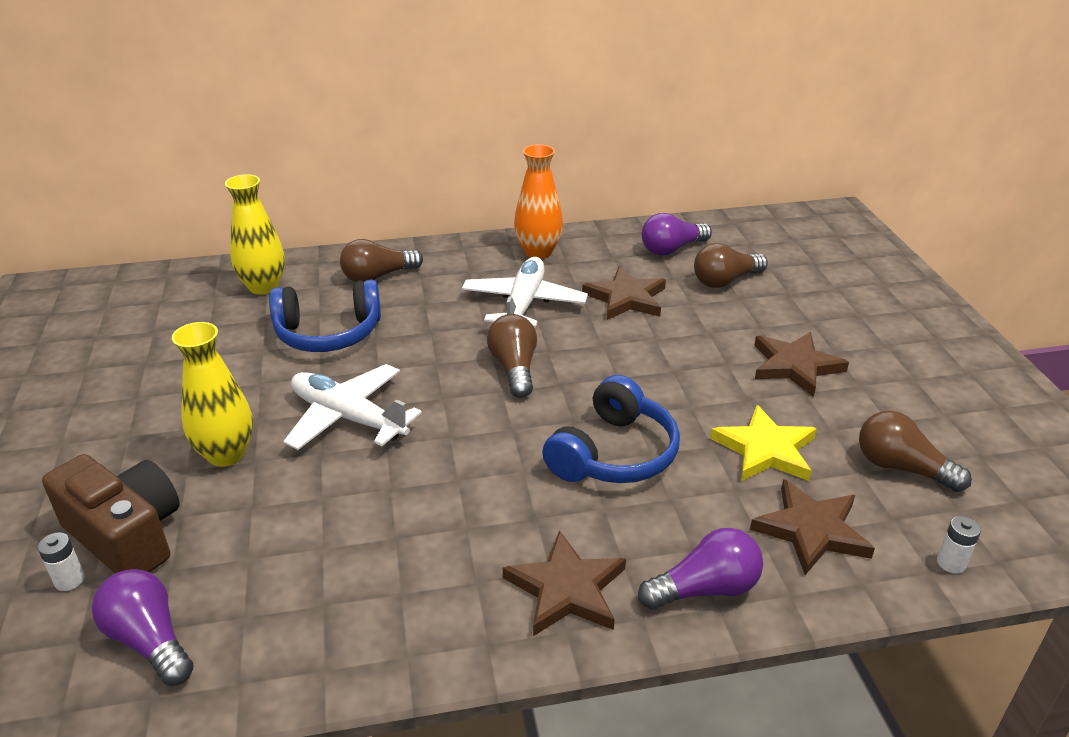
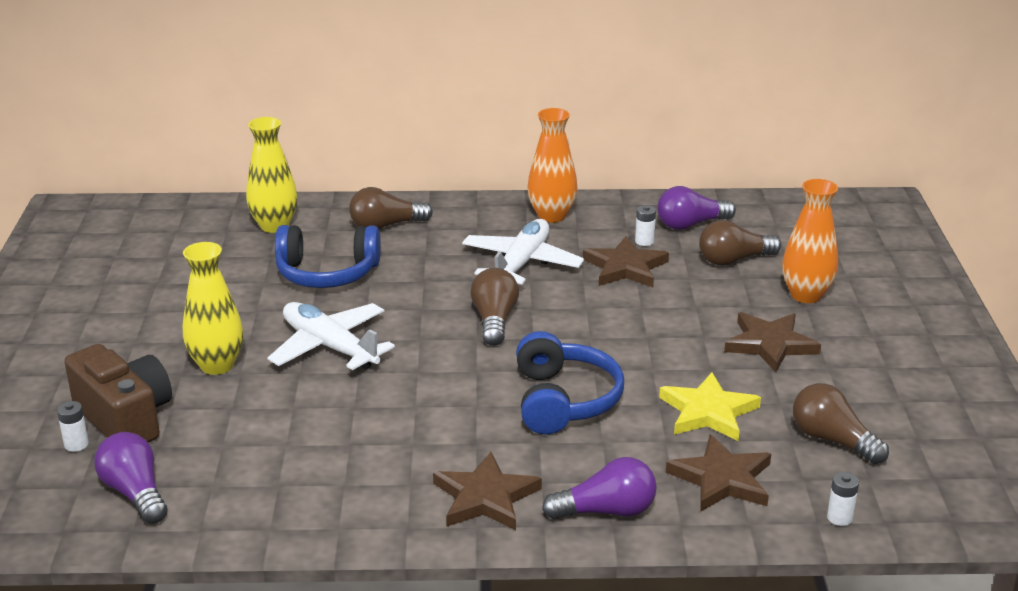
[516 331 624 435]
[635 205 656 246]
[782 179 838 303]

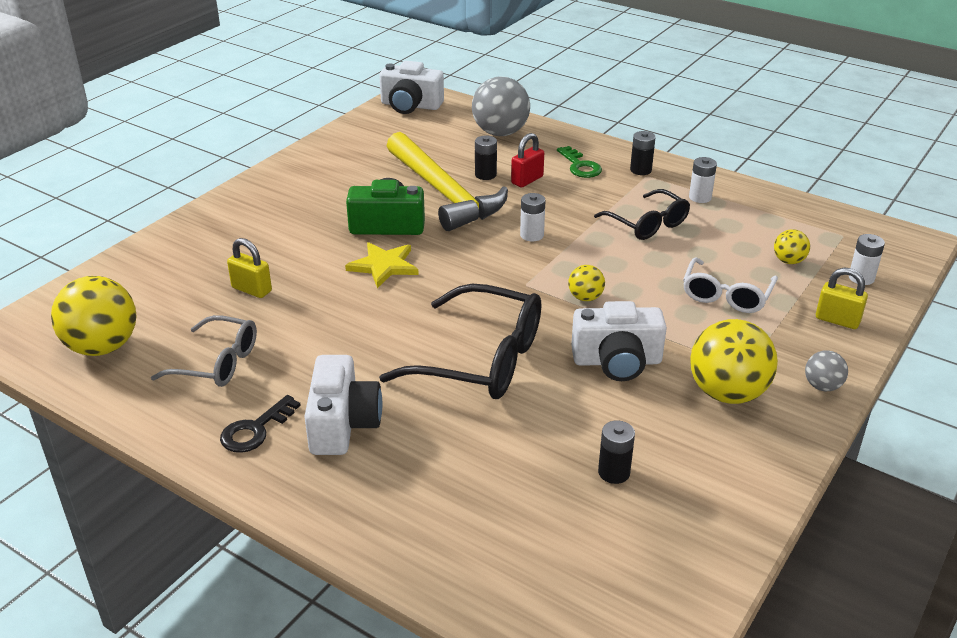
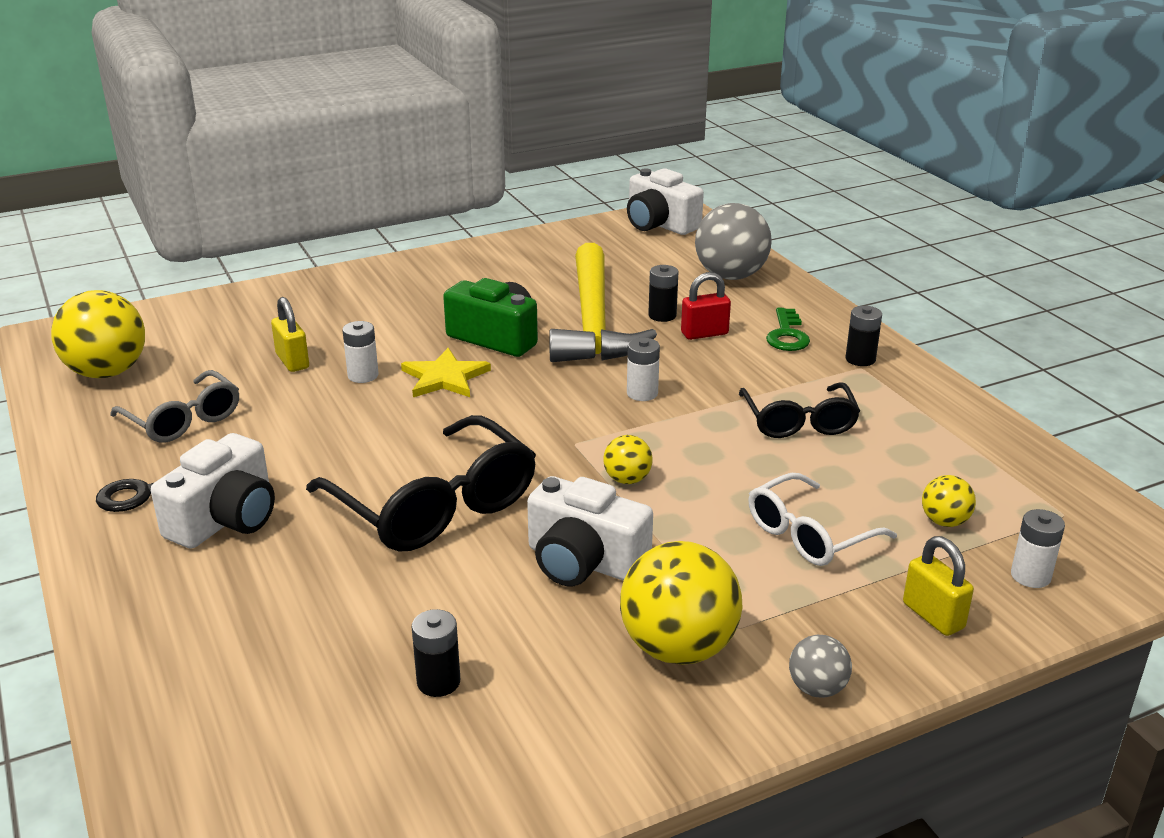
[342 321 379 383]

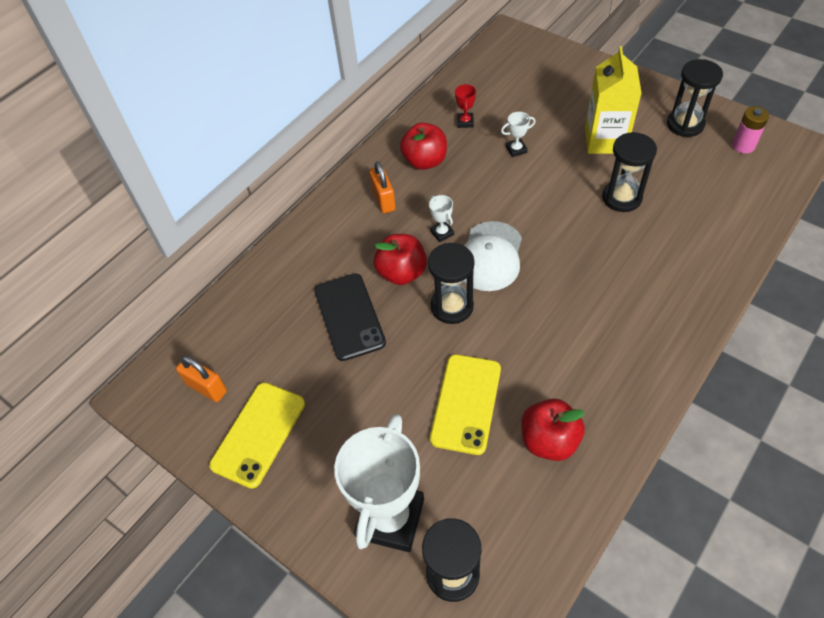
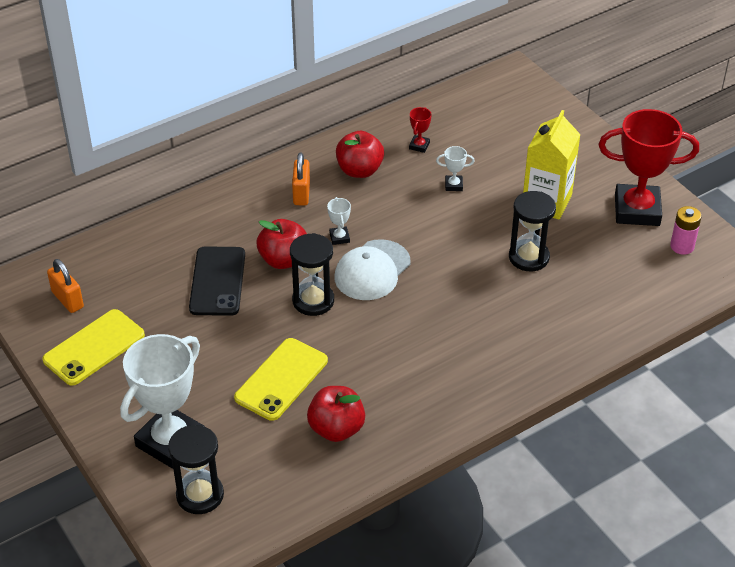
[599 109 699 226]

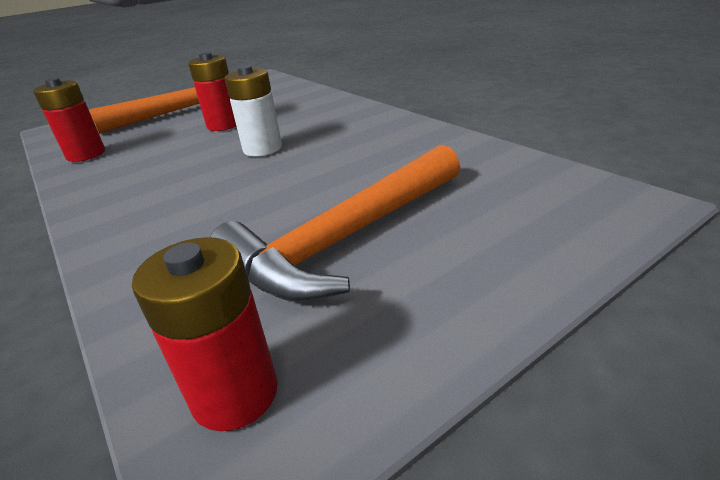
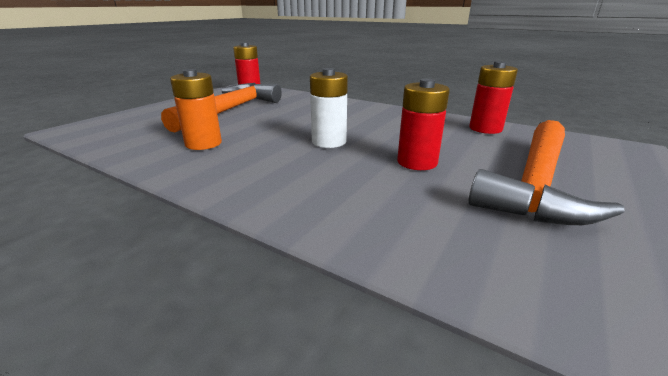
[170 69 222 150]

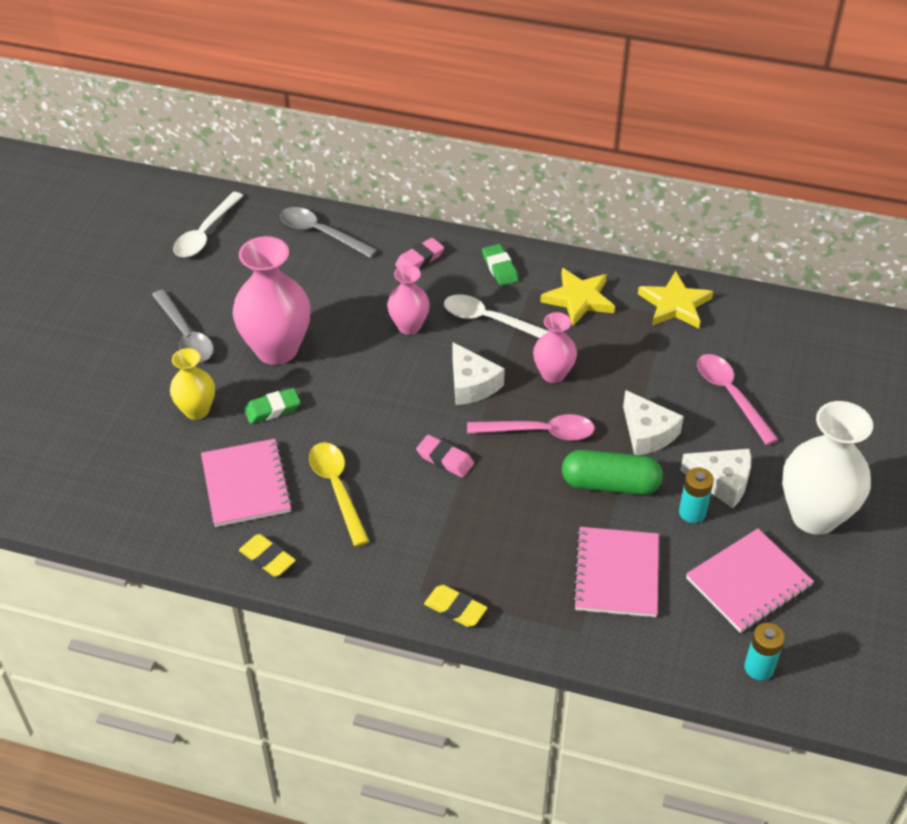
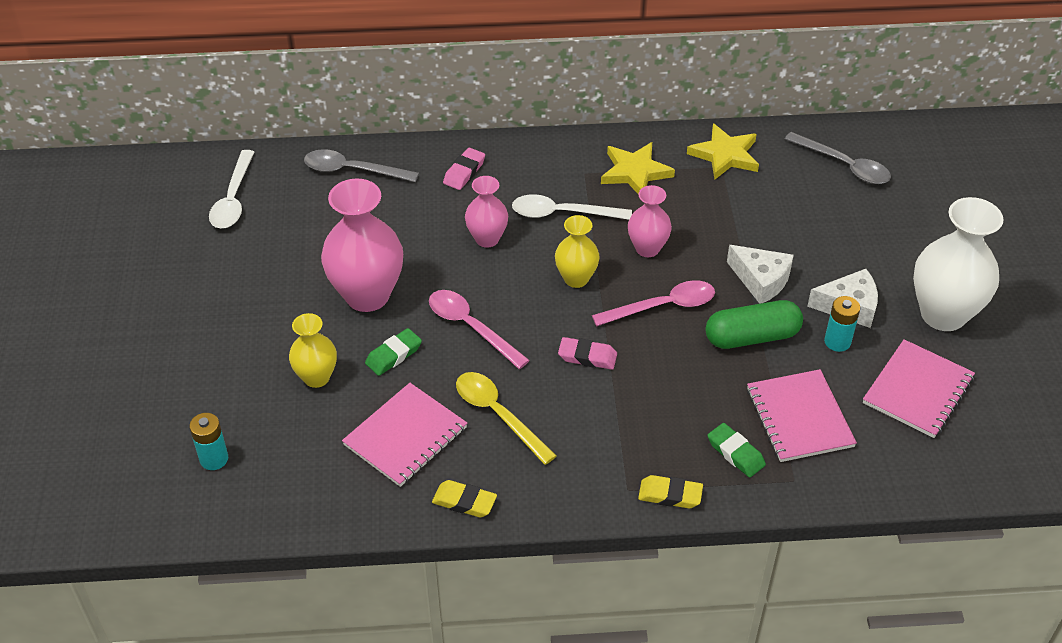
[189 413 228 470]
[342 383 467 487]
[429 290 530 369]
[555 215 600 288]
[708 423 766 477]
[785 132 891 184]

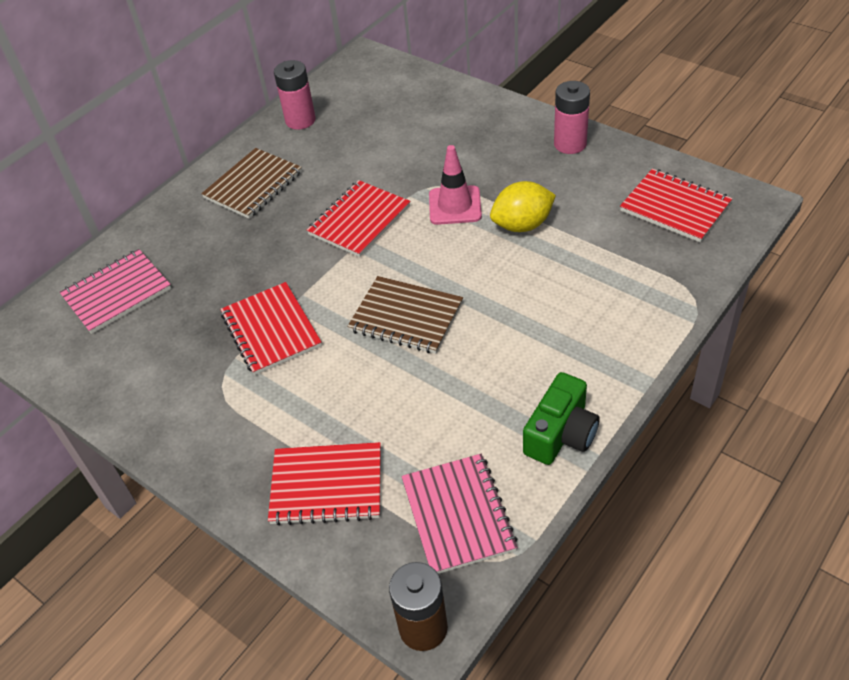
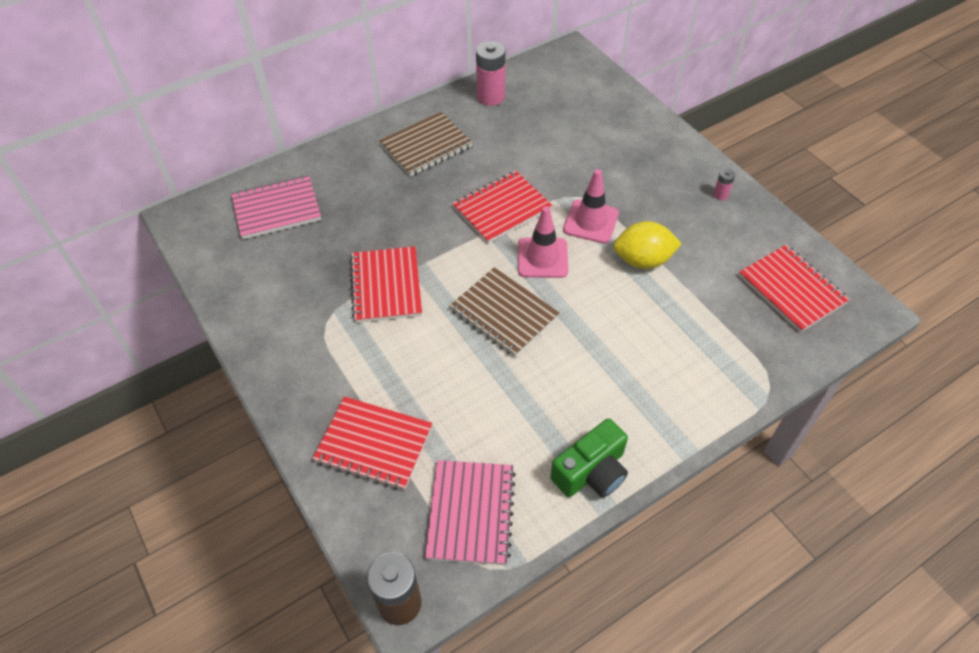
[518 206 568 278]
[713 169 735 200]

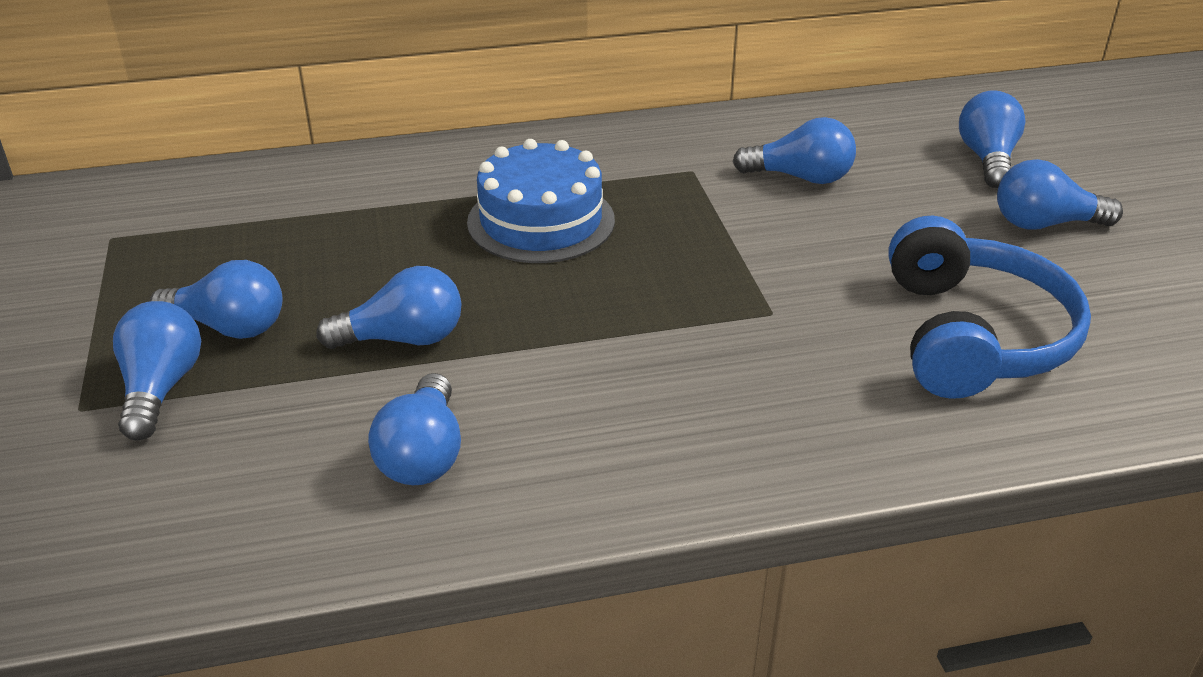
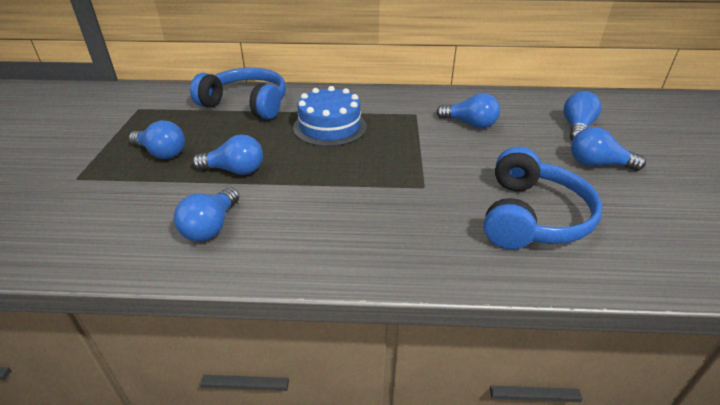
[190 68 286 120]
[113 301 201 441] (first image)

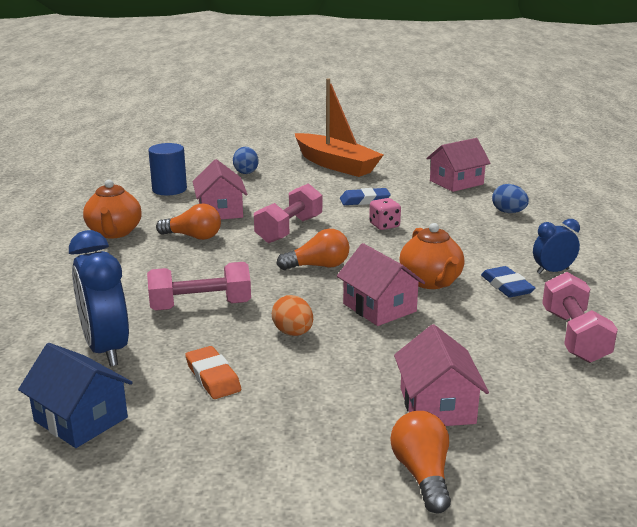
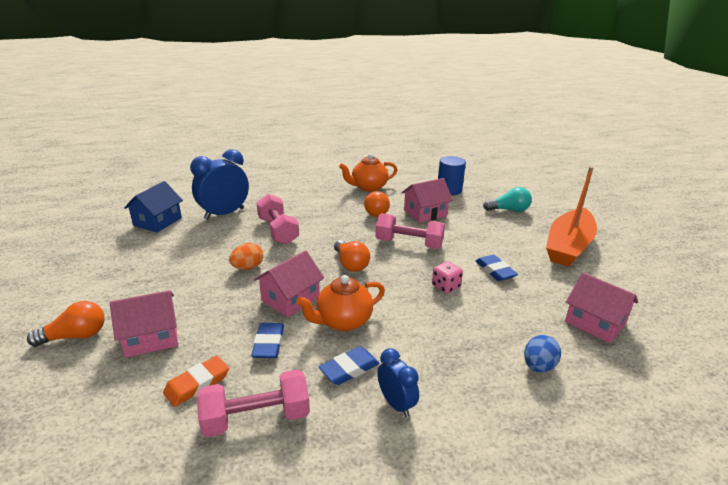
[163 356 229 407]
[251 323 284 358]
[483 187 532 212]

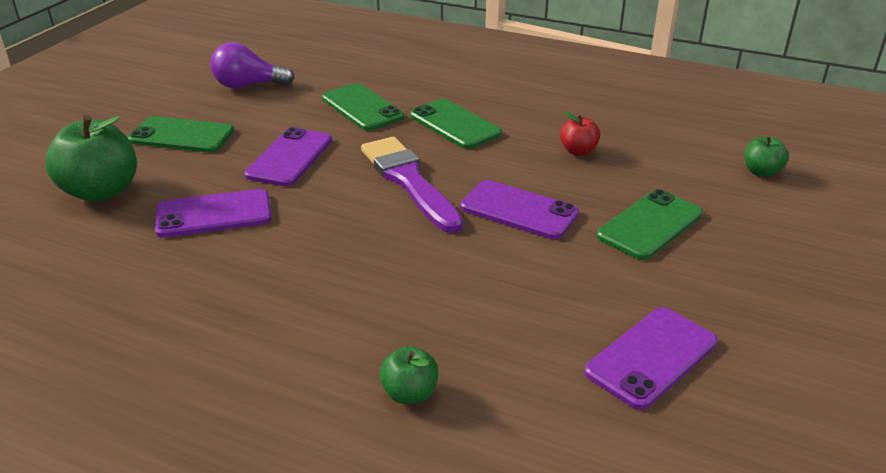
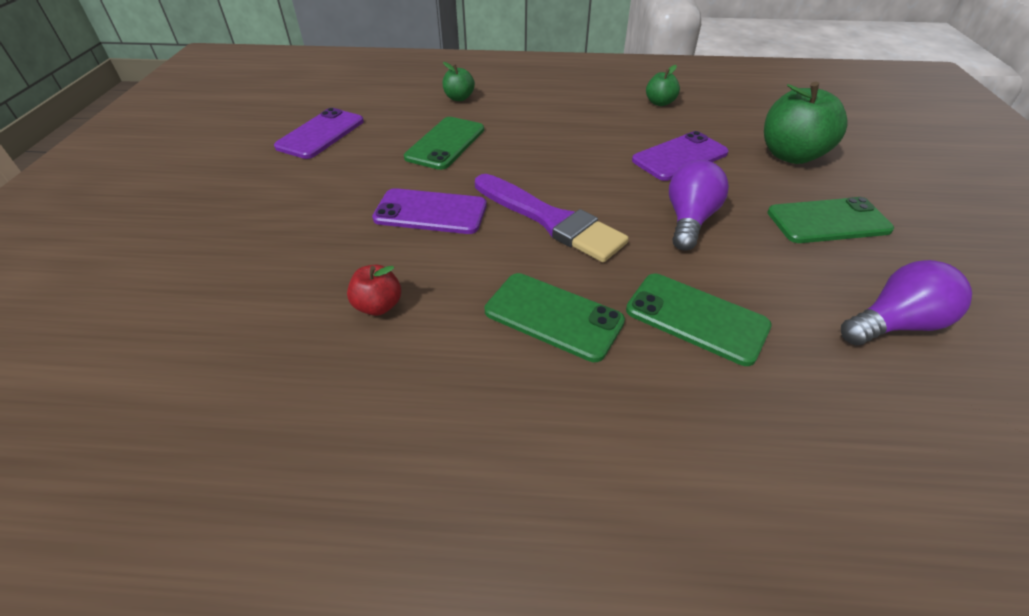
[404 117 484 170]
[646 65 680 106]
[669 160 729 251]

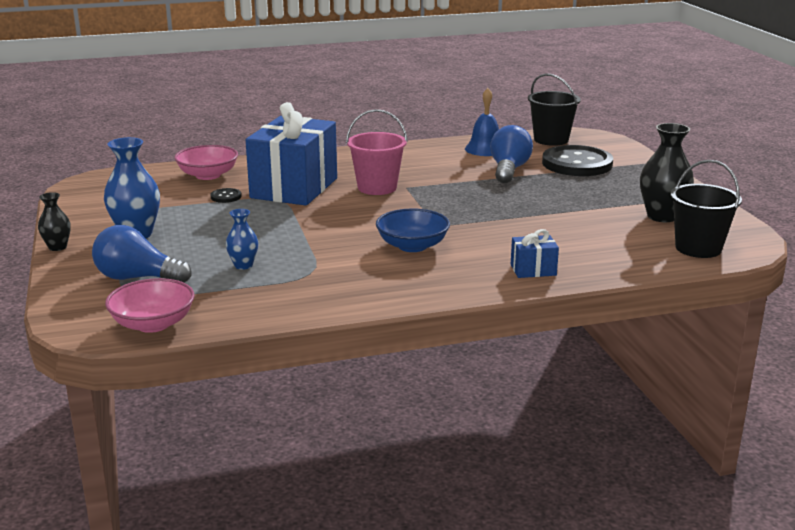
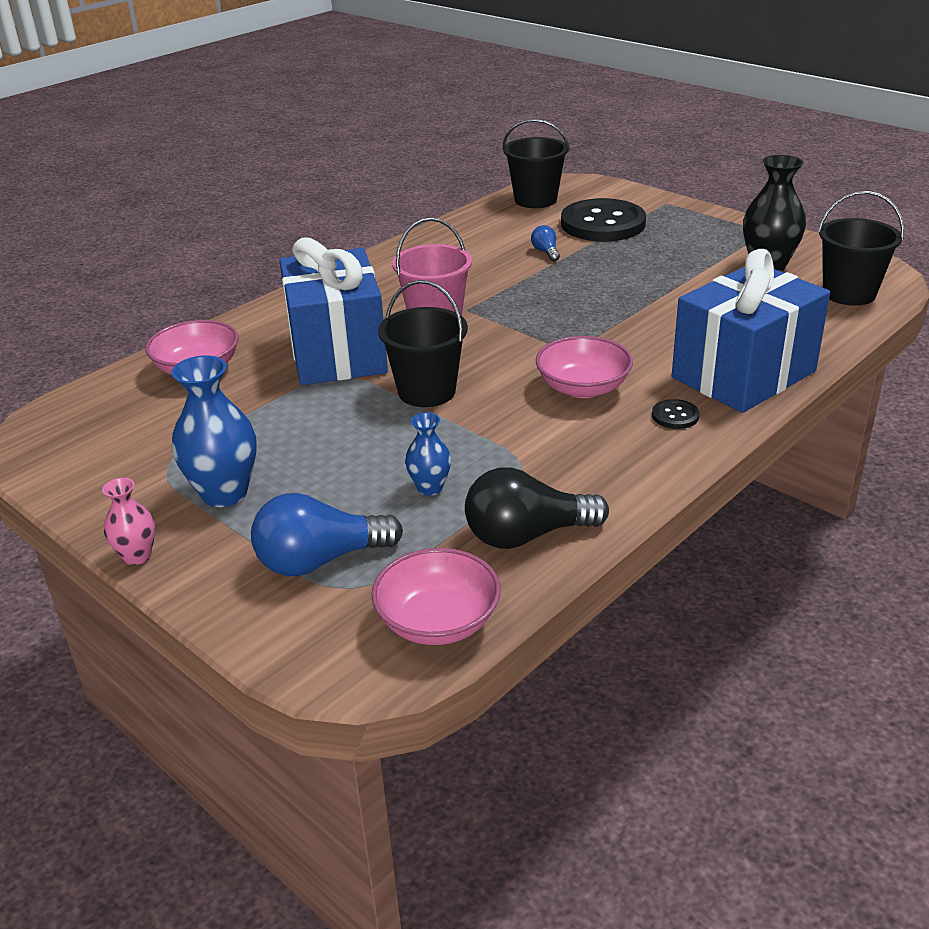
[102 478 155 565]
[378 280 468 407]
[465 467 609 549]
[531 225 560 261]
[536 336 633 398]
[652 399 699 429]
[672 249 830 413]
[465 88 499 156] (first image)

